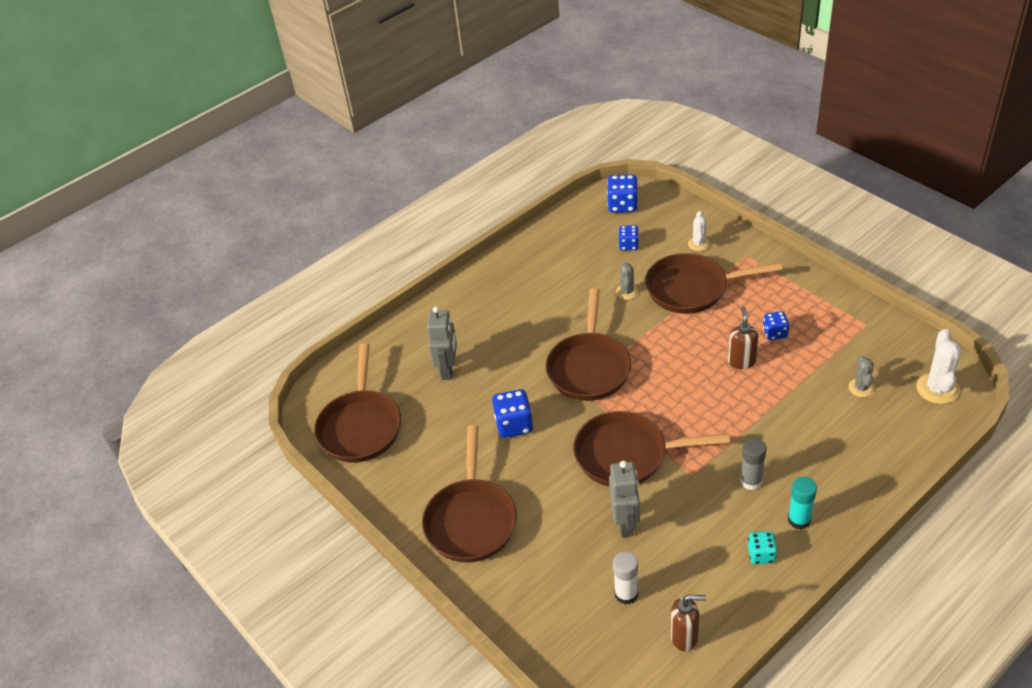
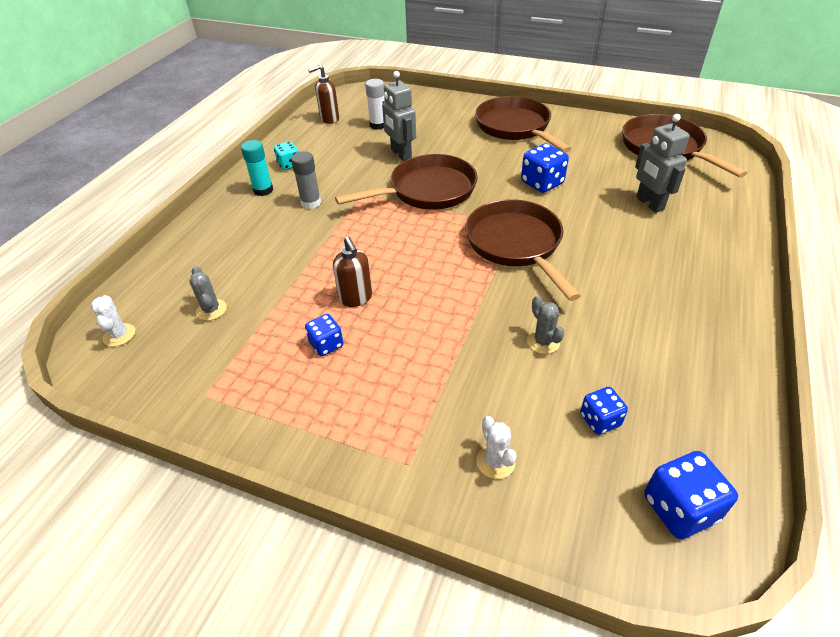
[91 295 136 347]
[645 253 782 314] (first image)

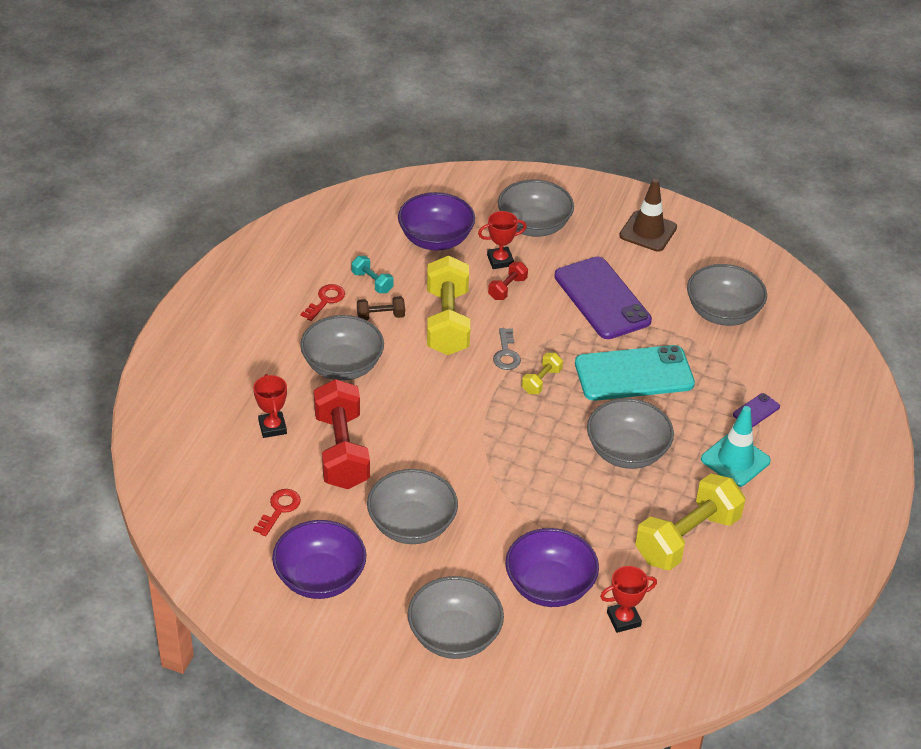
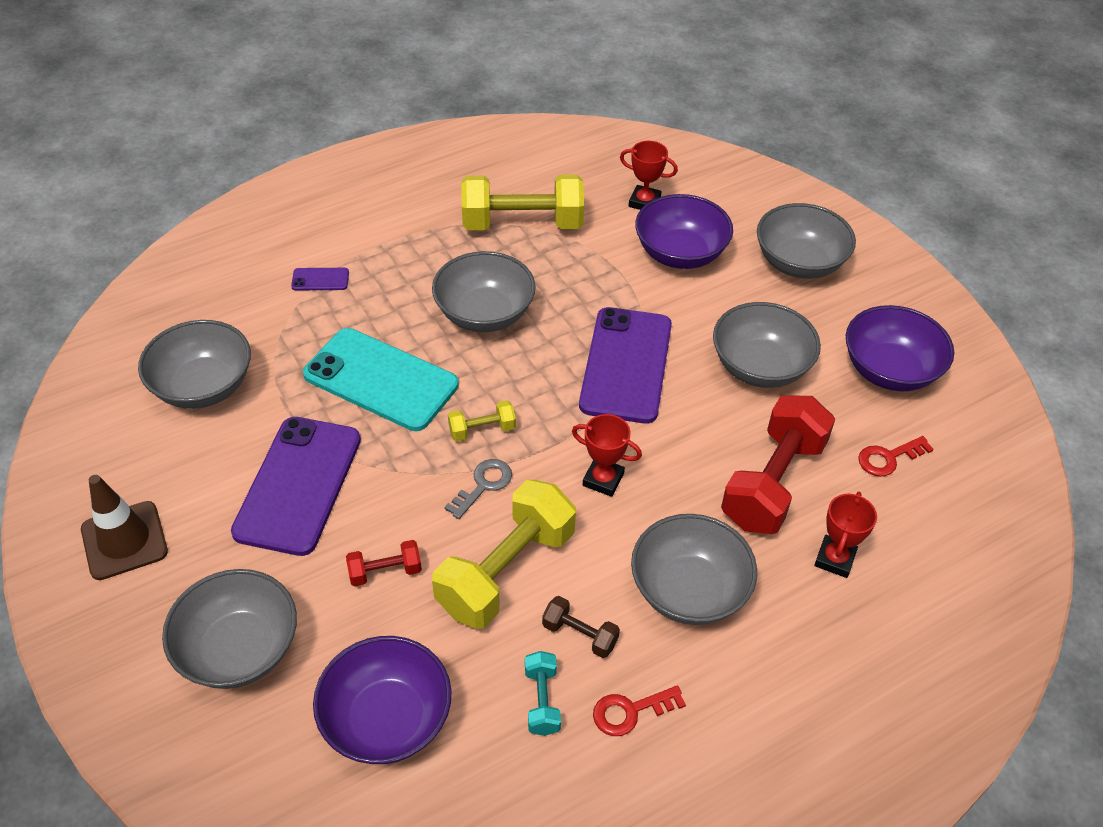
[572 414 642 497]
[579 307 672 423]
[701 406 771 487] (first image)

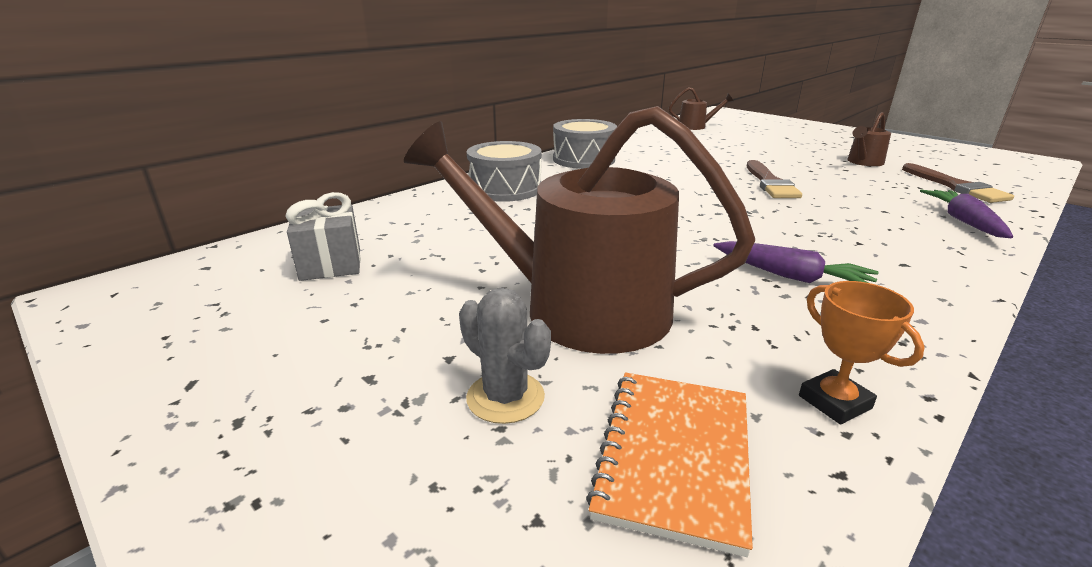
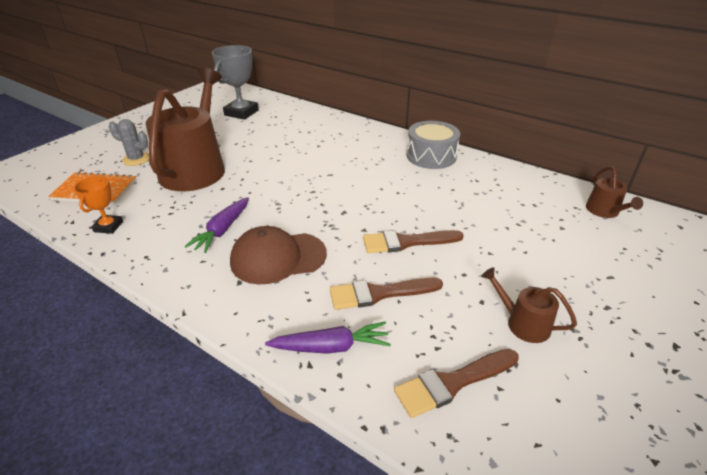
[74 176 123 234]
[109 119 149 166]
[212 45 259 120]
[230 226 327 285]
[330 277 443 310]
[467 141 542 202] (first image)

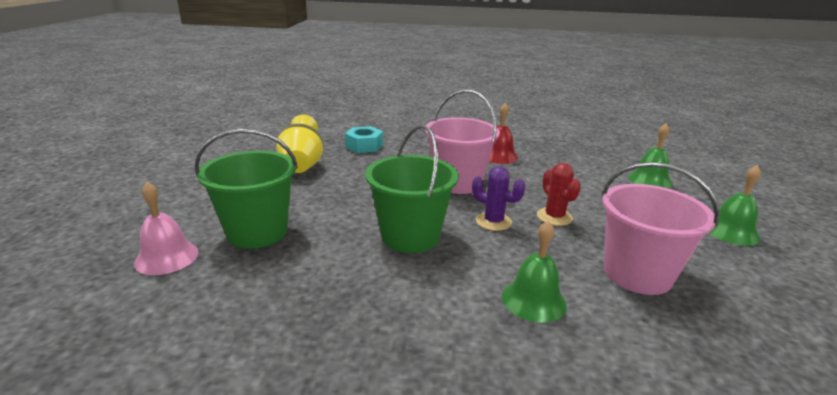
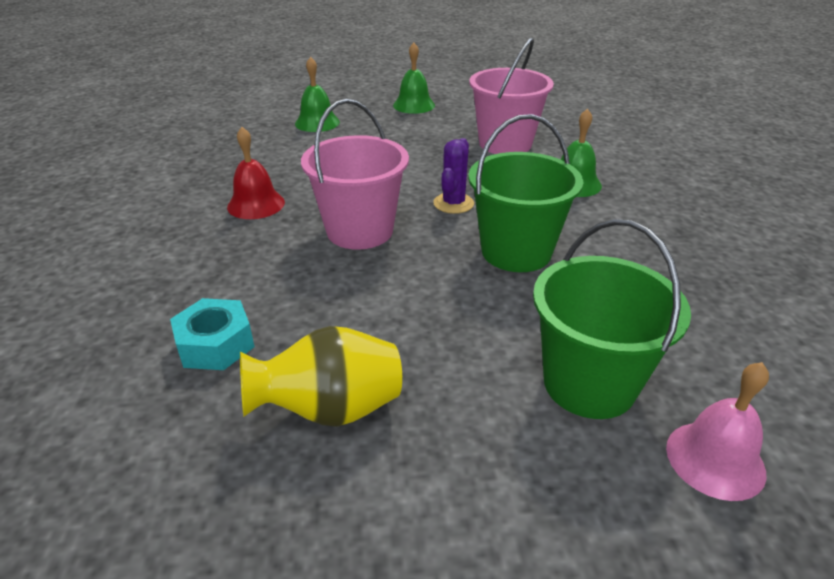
[537 163 581 226] (first image)

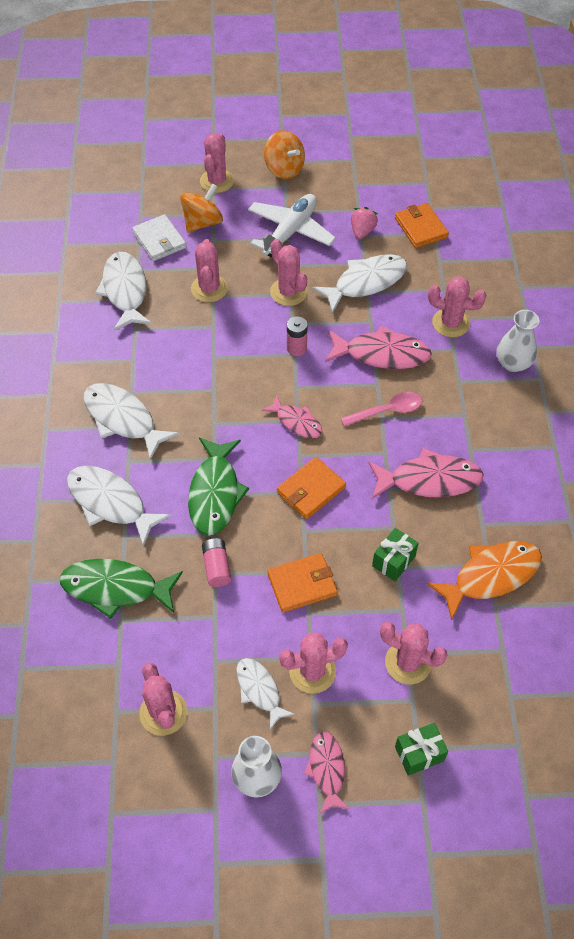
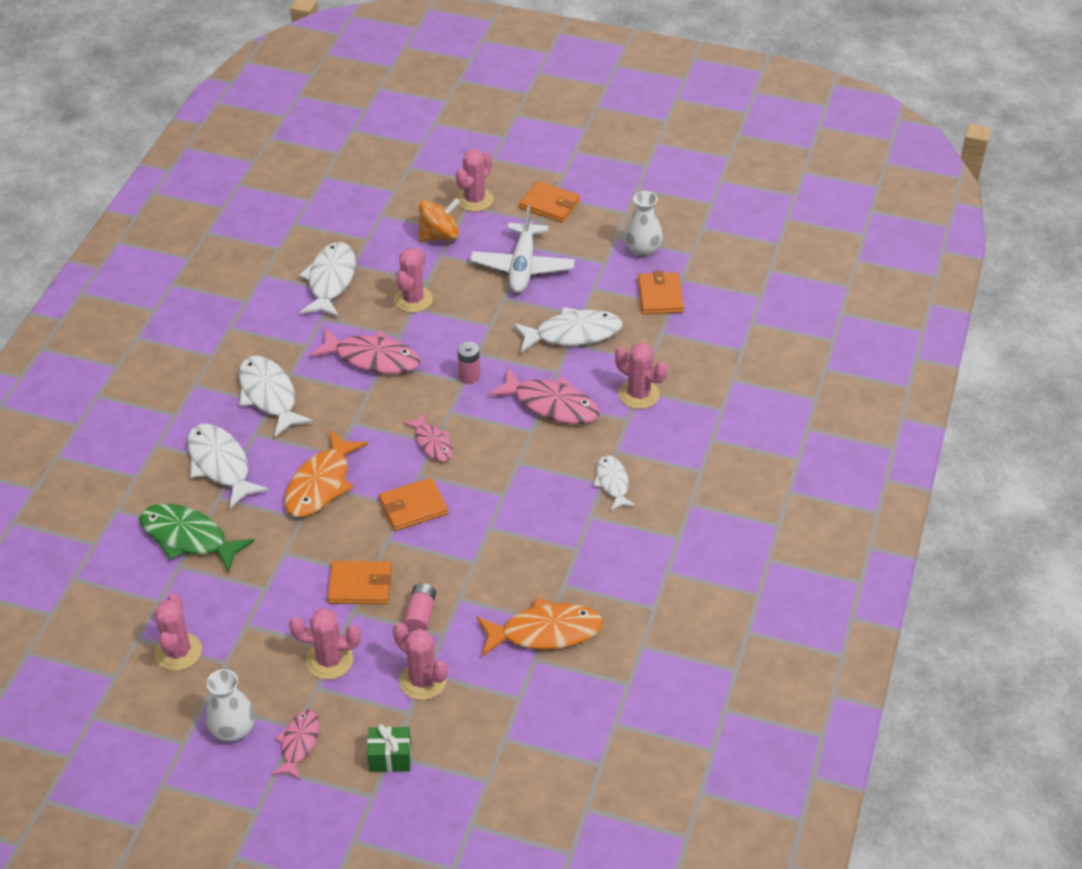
[284 430 368 517]
[310 328 420 374]
[404 583 436 631]
[470 205 575 293]
[520 181 580 223]
[593 455 636 511]
[624 191 663 257]
[132 214 186 261] (first image)
[270 239 307 306] (first image)
[341 392 422 427] (first image)
[351 207 378 239] (first image)
[372 528 419 581] (first image)

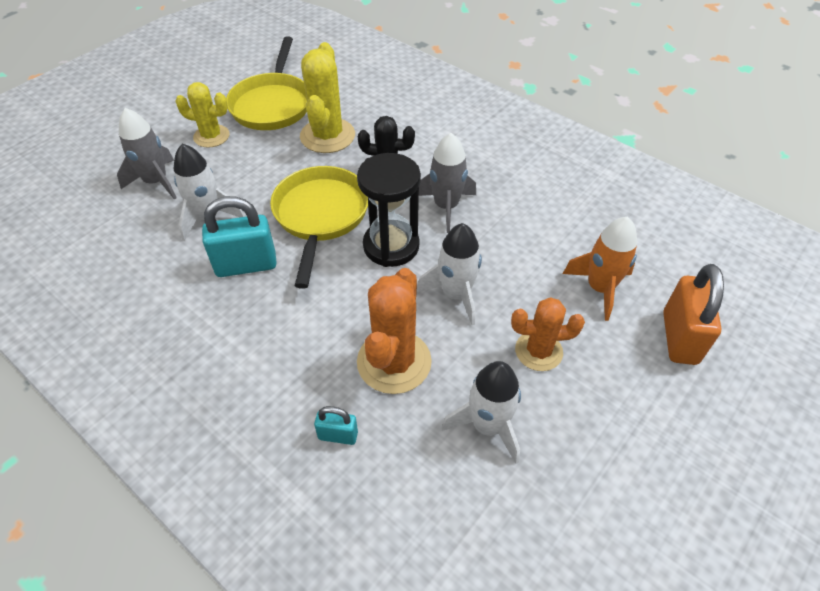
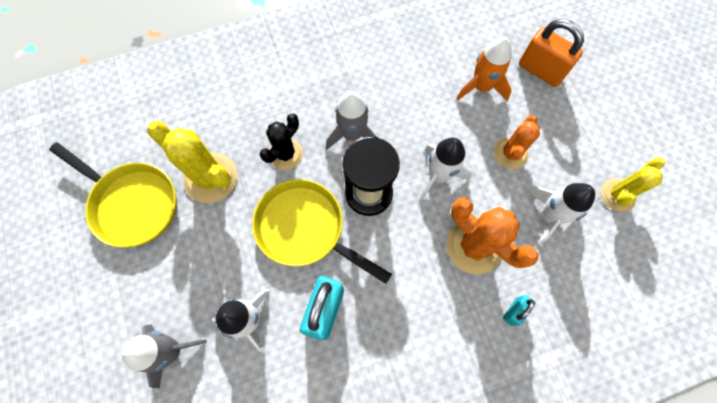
[601 157 665 212]

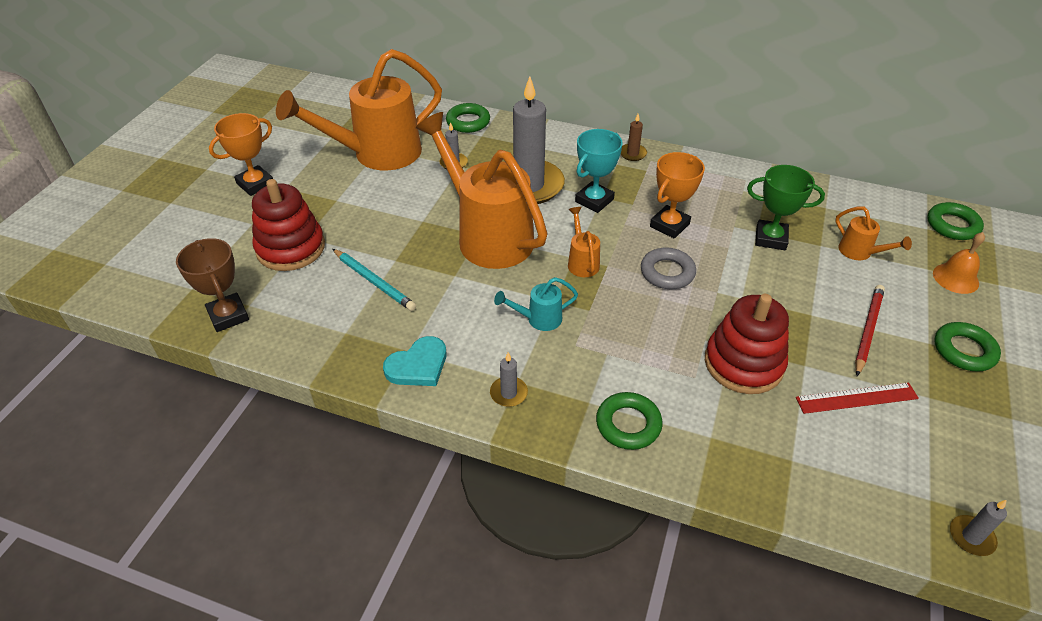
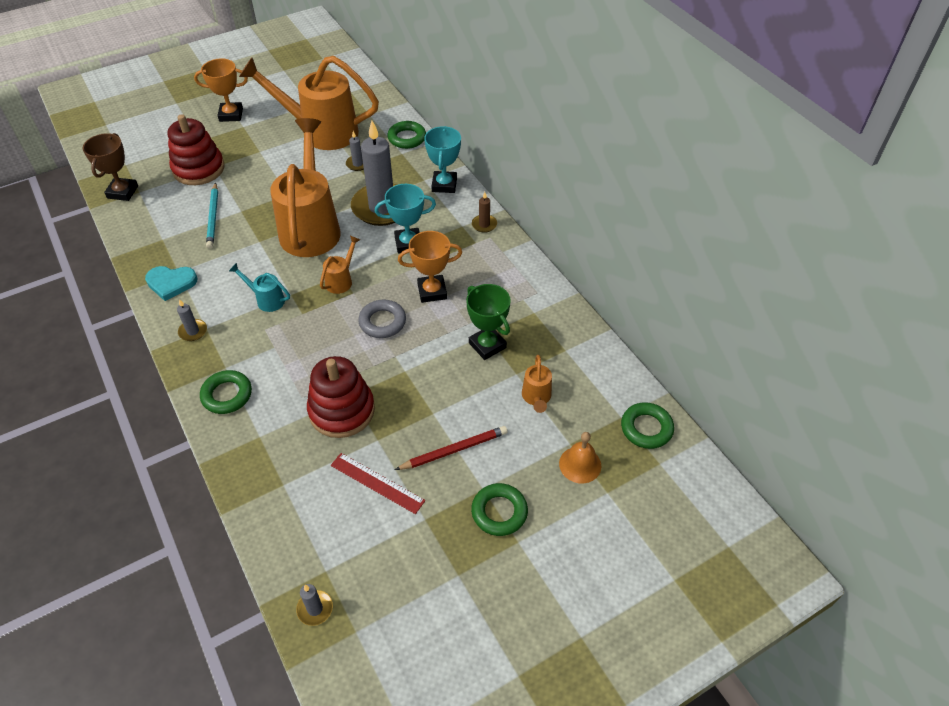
[424 126 461 193]

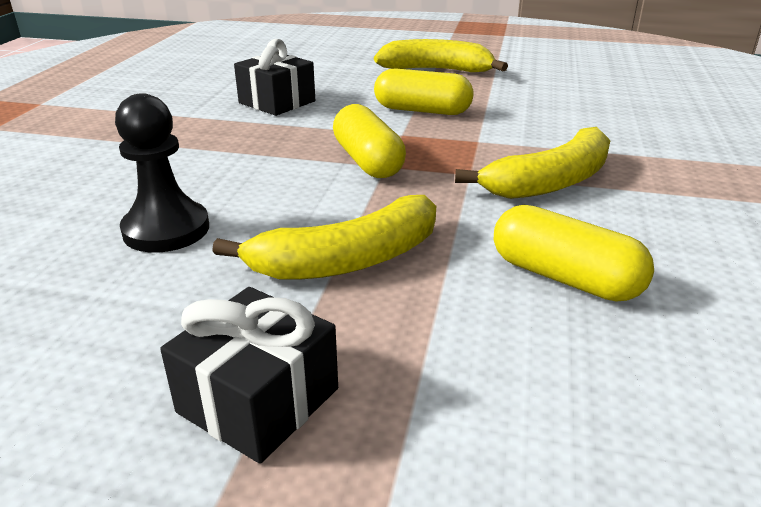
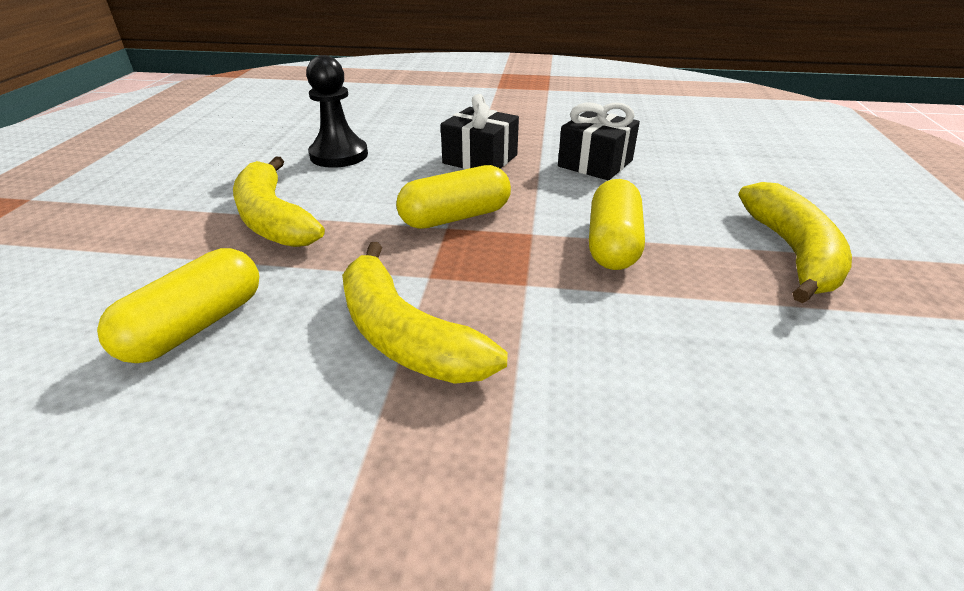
[441 94 519 169]

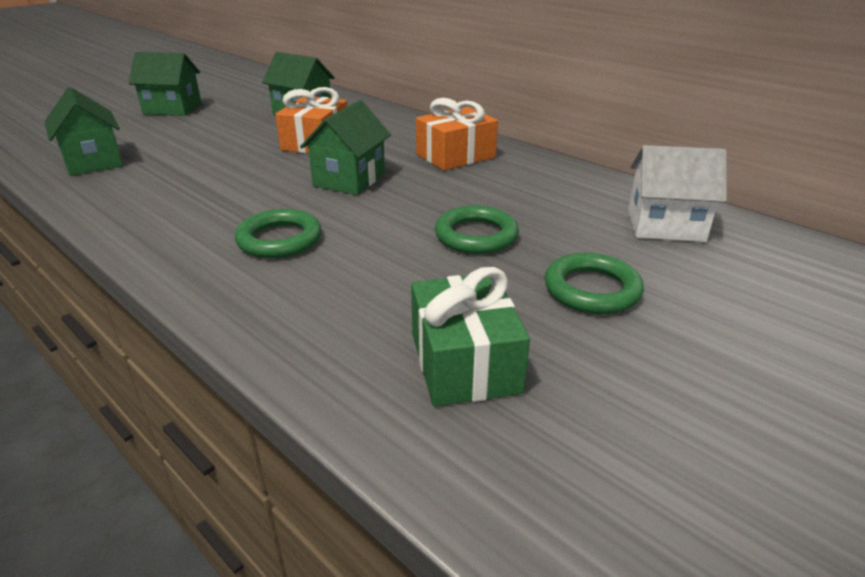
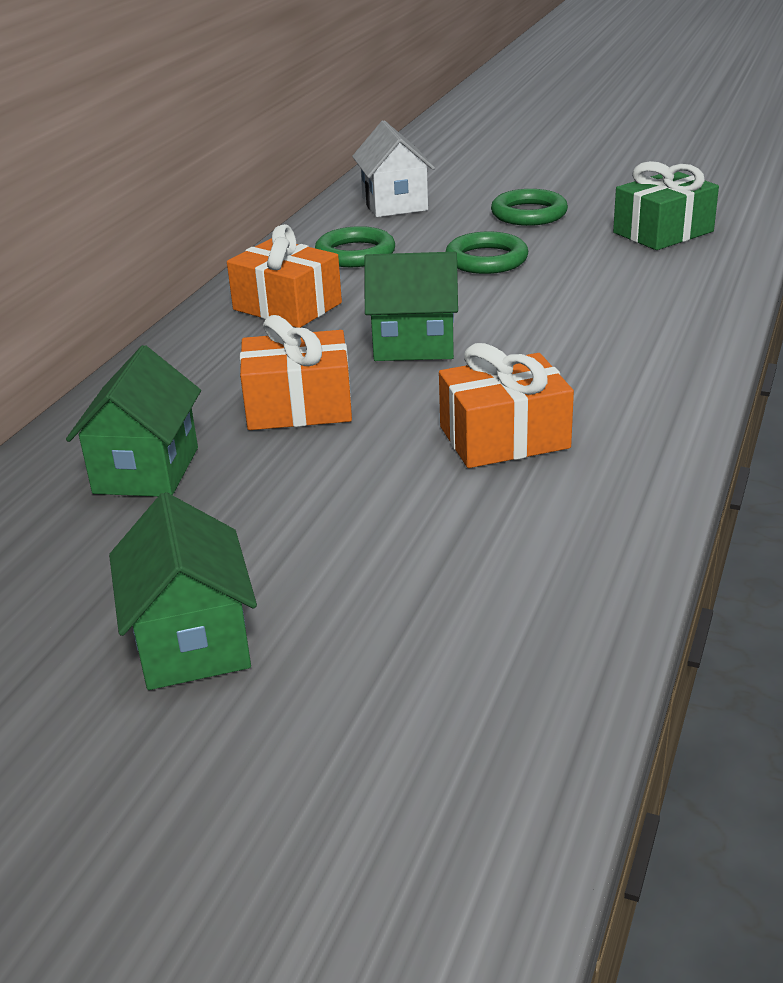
[315 226 395 267]
[439 343 574 468]
[45 87 123 176] (first image)

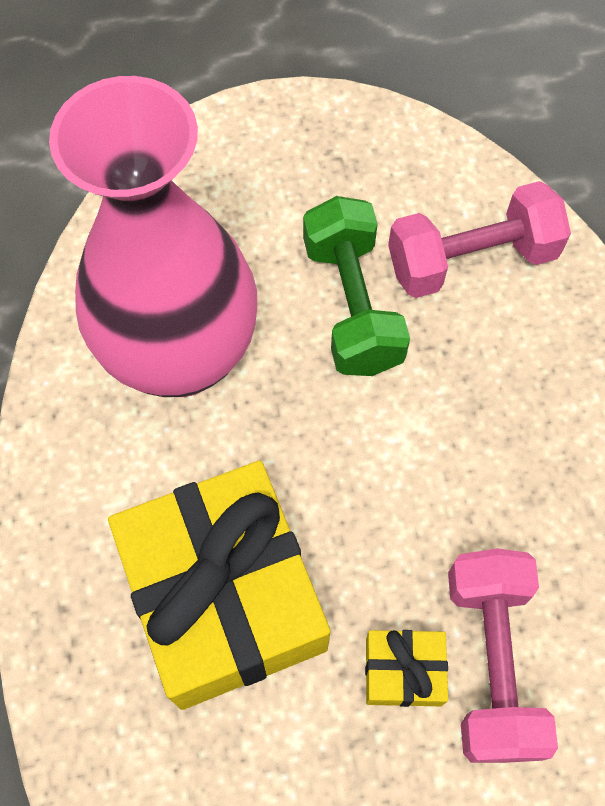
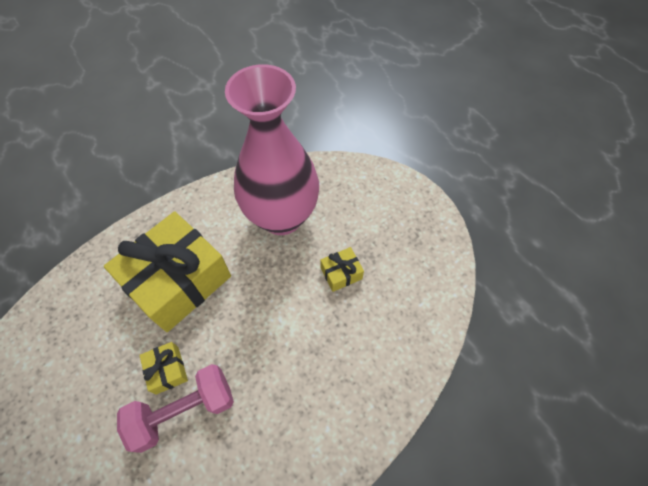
[320 247 364 292]
[388 181 571 298] (first image)

